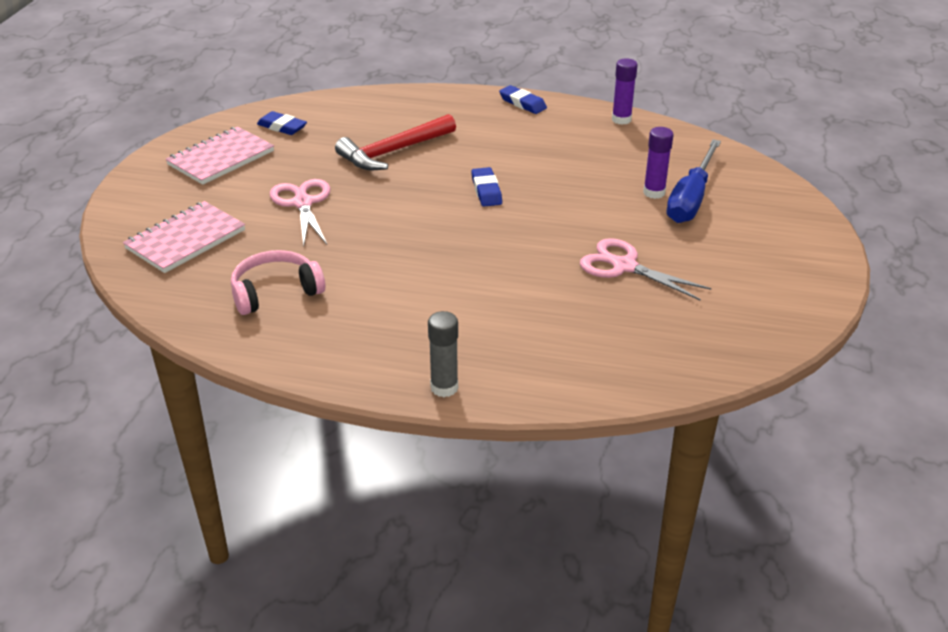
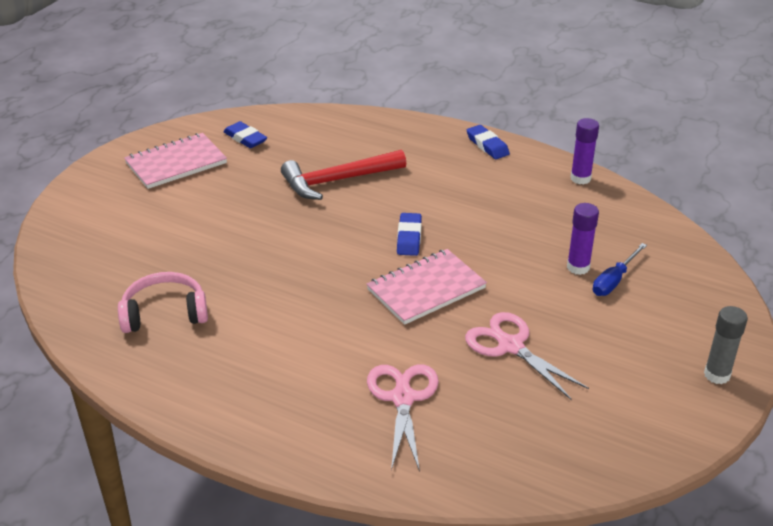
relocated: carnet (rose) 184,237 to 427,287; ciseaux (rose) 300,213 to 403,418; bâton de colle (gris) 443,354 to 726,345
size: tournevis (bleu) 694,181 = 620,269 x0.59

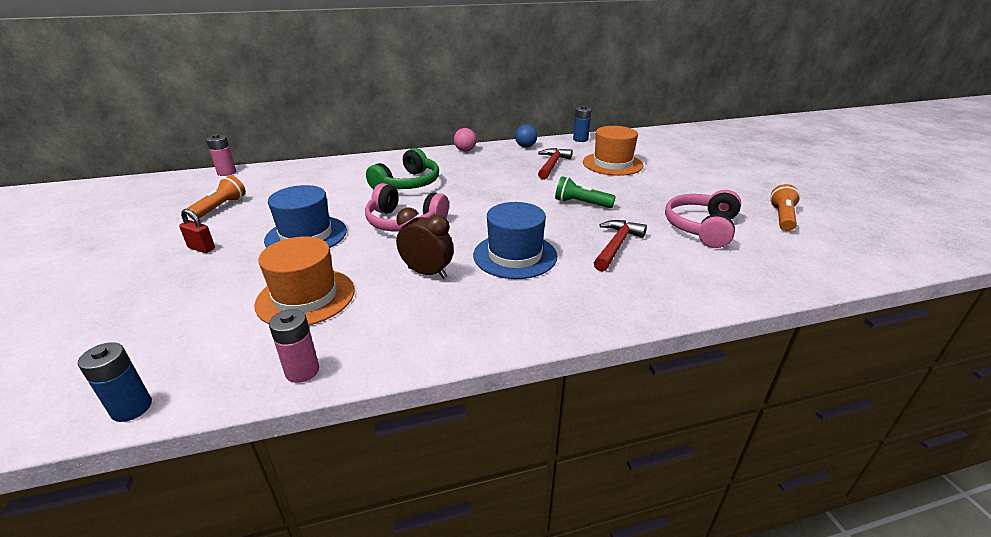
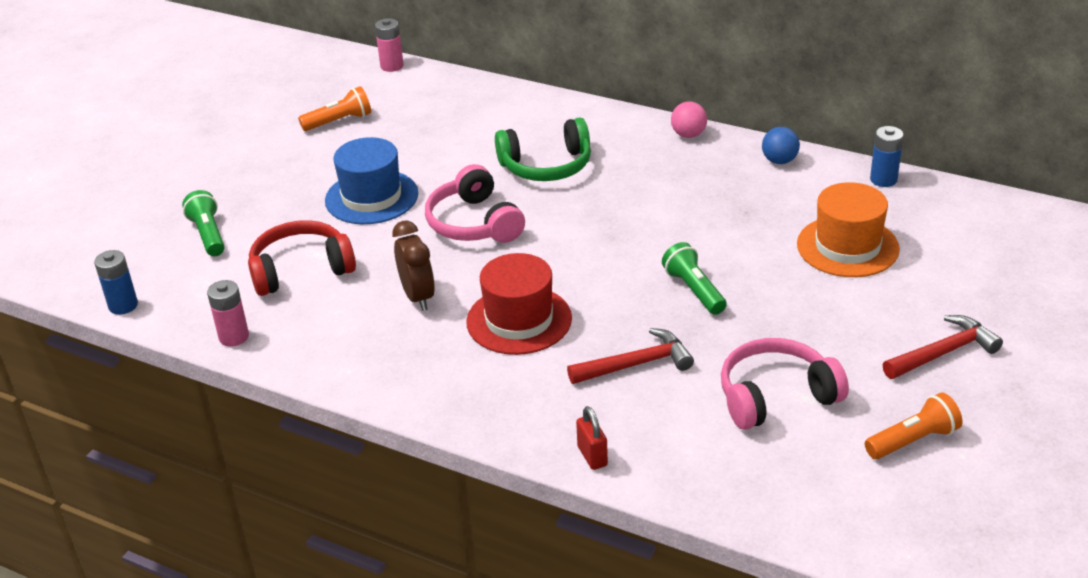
appeared: lampe de poche (vert) 203,223
relocated: cadenas (rouge) 197,231 to 592,438; marteau (rouge) 555,164 to 943,347
exchanged: chapeau (orange) 304,281 to casque audio (rouge) 302,258
colour: chapeau (bleu) 515,240 to chapeau (rouge) 519,304

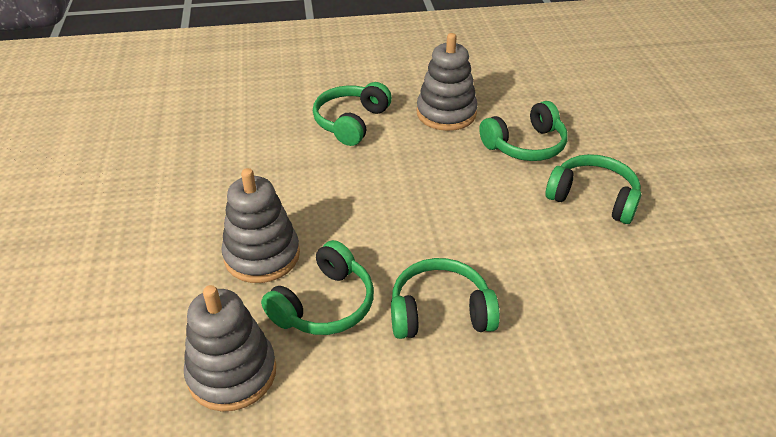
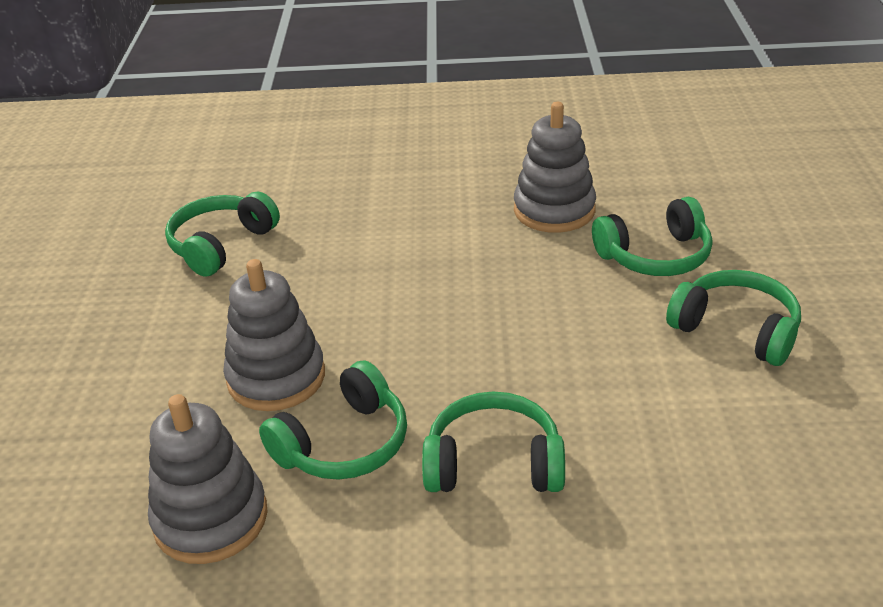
relocated: casque audio (vert) 352,114 to 222,234

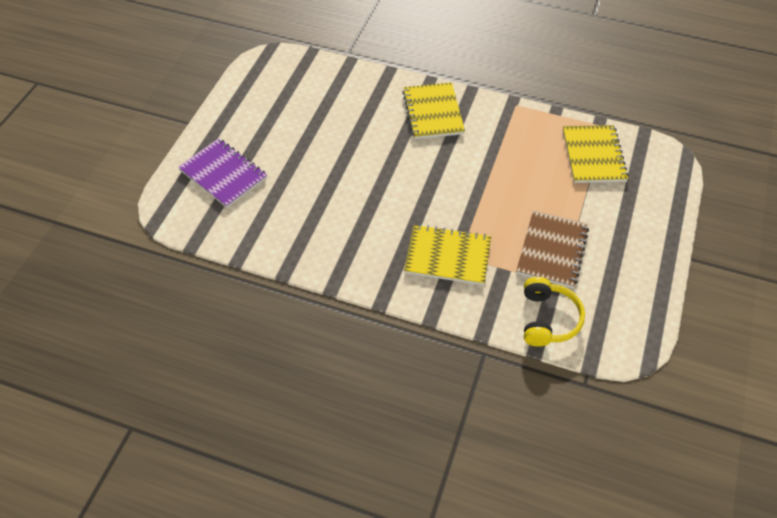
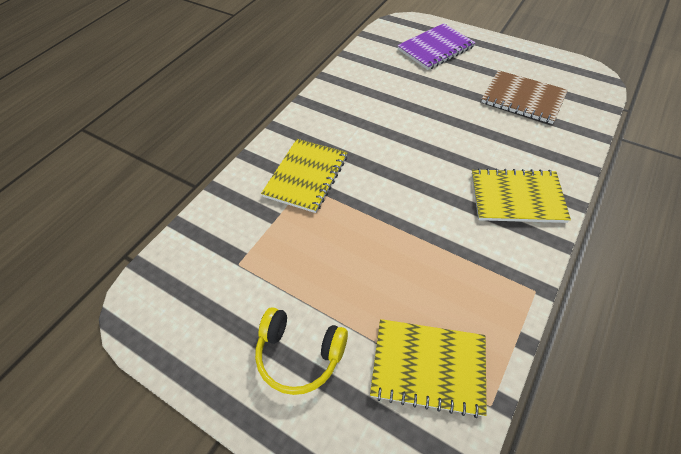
relocated: carnet (marron) 552,249 to 524,97; casque audio (jaune) 554,312 to 301,351

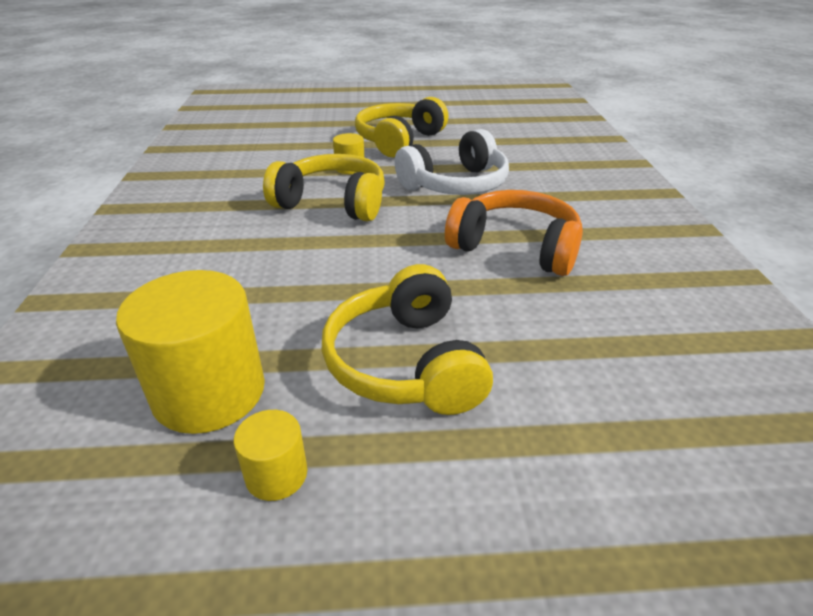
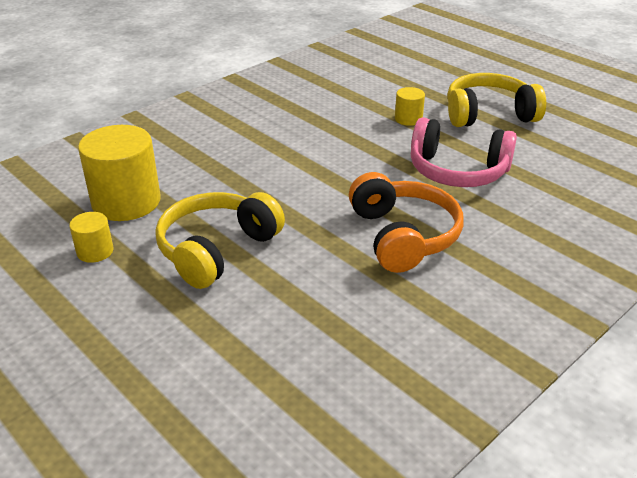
missing: casque audio (jaune) 324,188
colour: casque audio (blanc) 452,162 to casque audio (rose) 464,152

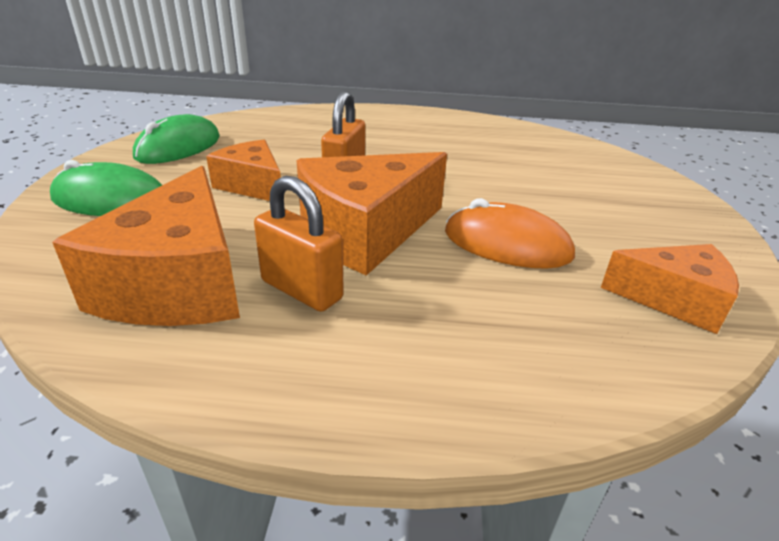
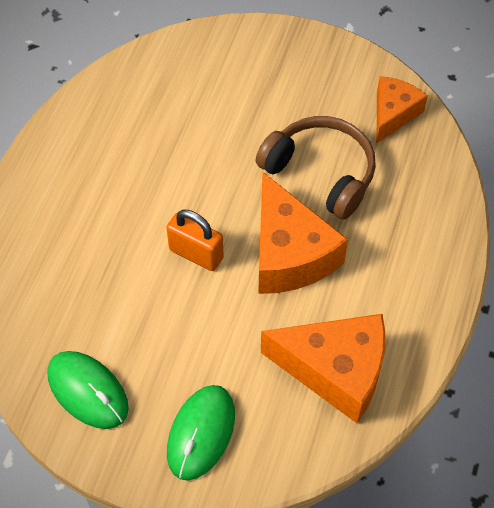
missing: fromage (orange) 243,170; cadenas (orange) 299,244
exchanged: souris (orange) 510,233 to casque audio (marron) 316,167

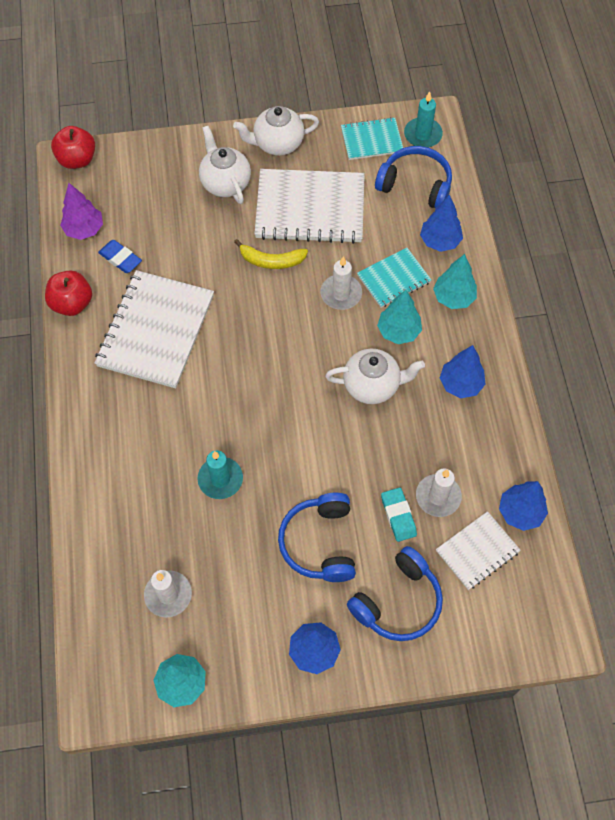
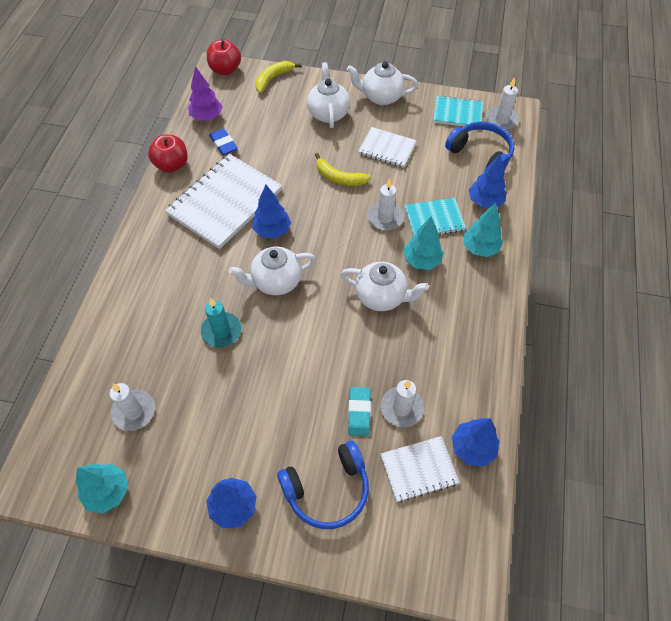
missing: casque audio (bleu) 317,537
appeared: théière (blanc) 272,271; banane (jaune) 278,77
relocated: arbre (bleu) 463,371 to 271,212
colour: bougie (turquoise) 423,119 to bougie (blanc) 502,103
size: carnet (blanc) 309,206 = 387,147 x0.55

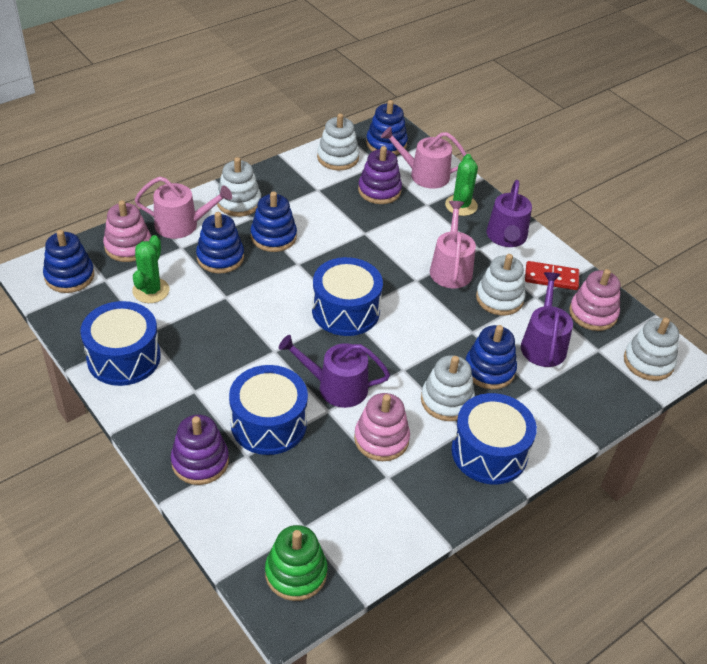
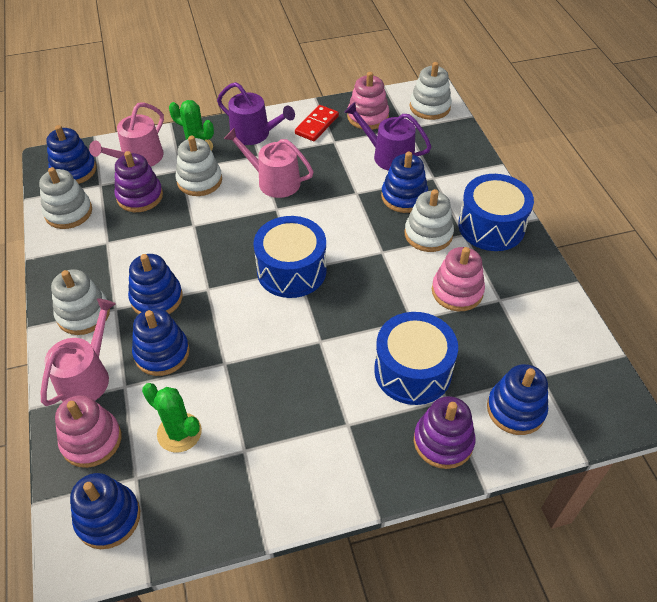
missing: tambour (bleu) 120,343; jouet à empiler (vert) 296,563; arrosoir (violet) 334,371
appeared: jouet à empiler (bleu) 517,399
relocated: jouet à empiler (blanc) 500,284 to 199,166

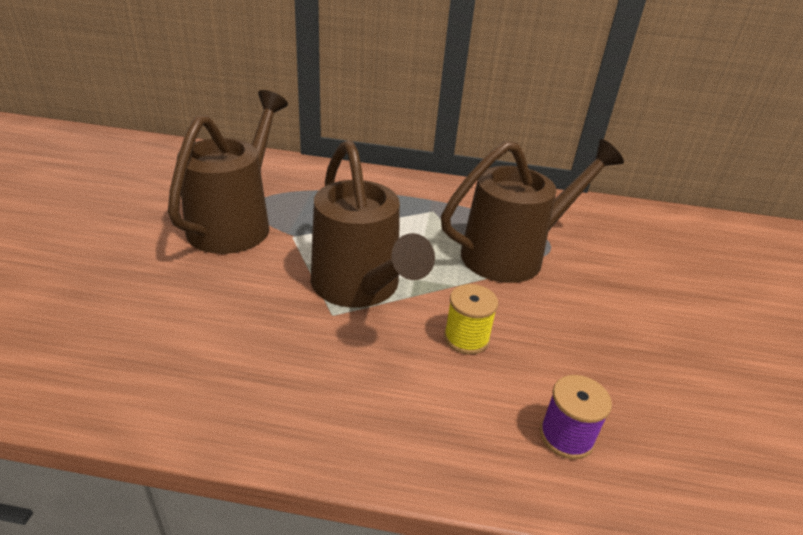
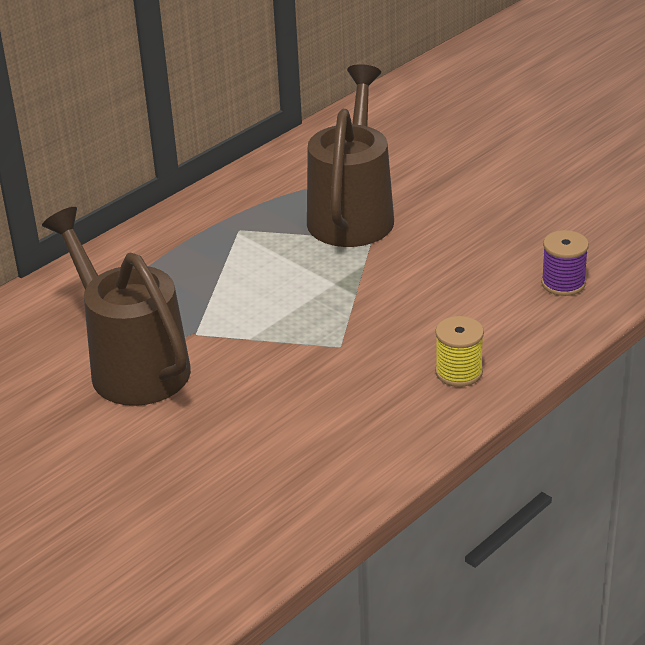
missing: arrosoir (marron) 373,224
relocated: bobine (jaune) 471,319 to 459,351

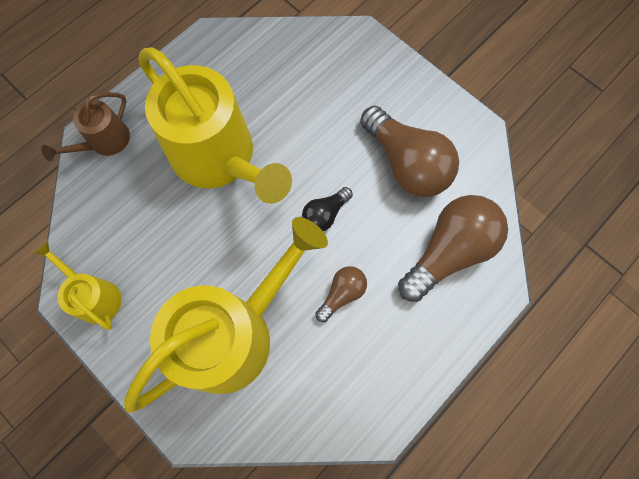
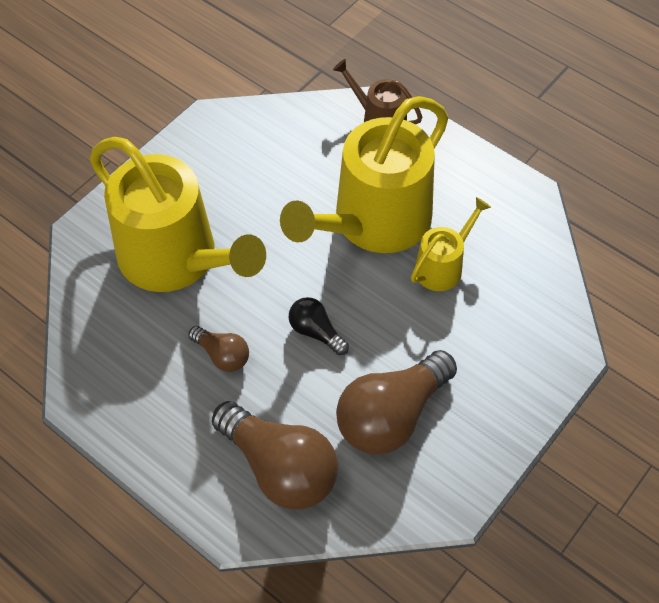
relocated: arrosoir (jaune) 77,285 to 451,244

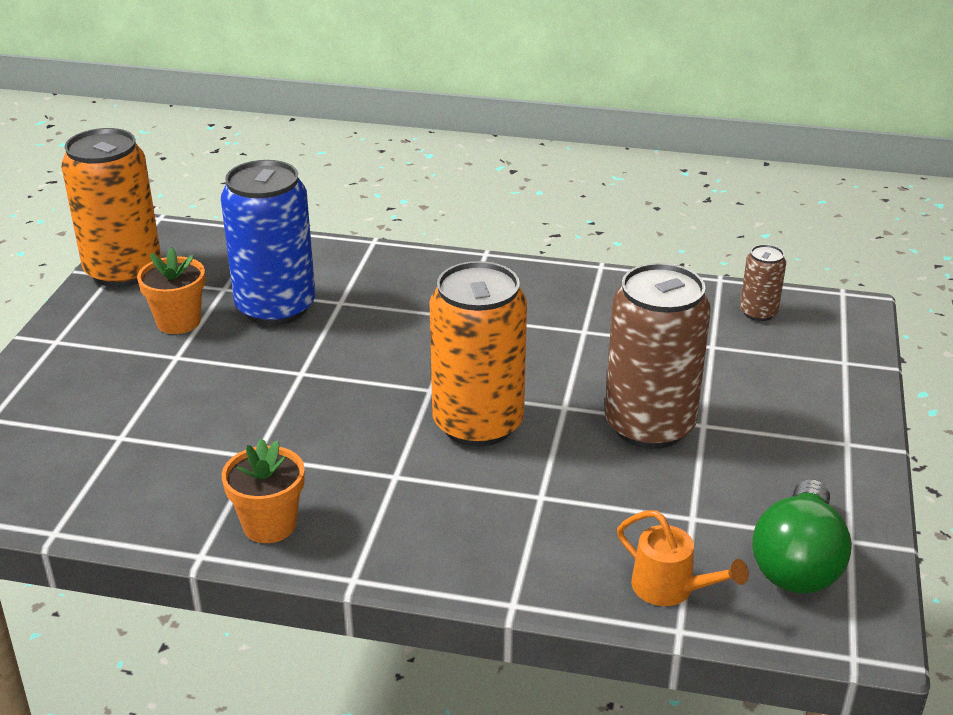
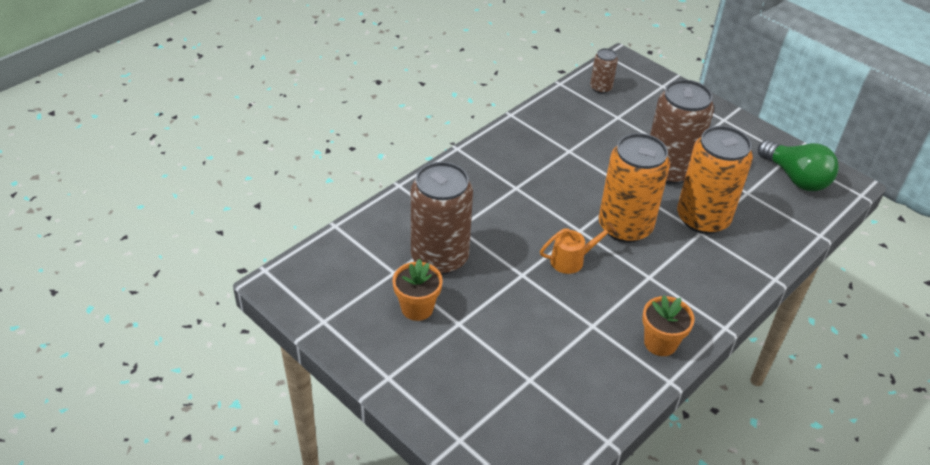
relocated: canette (orange) 111,207 to 715,180; arrosoir (orange) 683,558 to 578,248
colour: canette (bleu) 268,242 to canette (marron) 442,218

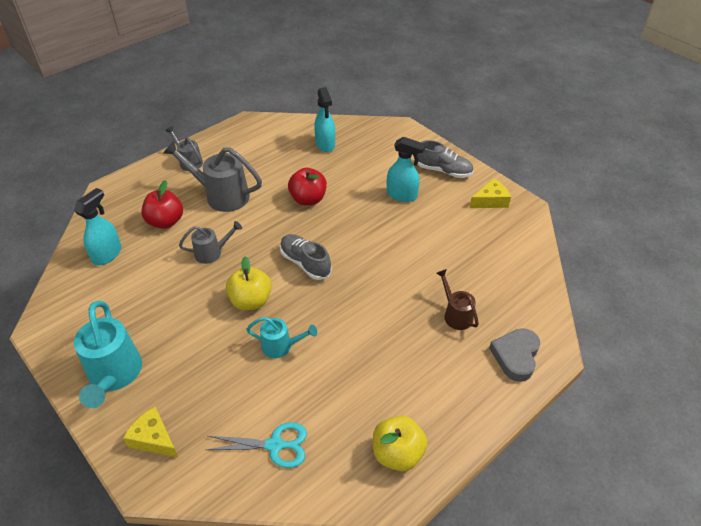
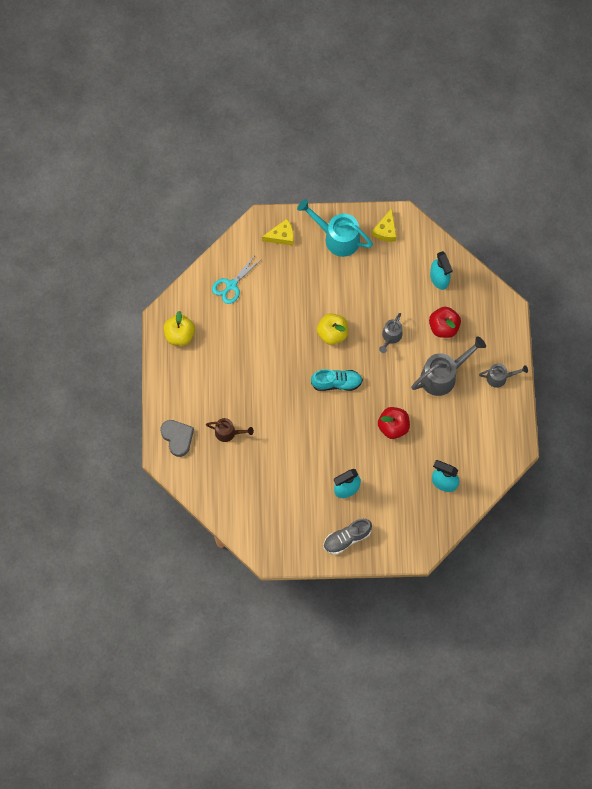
missing: arrosoir (turquoise) 281,337
relocated: fromage (jaune) 490,193 to 384,225
colour: chaussure (gris) 306,257 to chaussure (turquoise) 337,380

